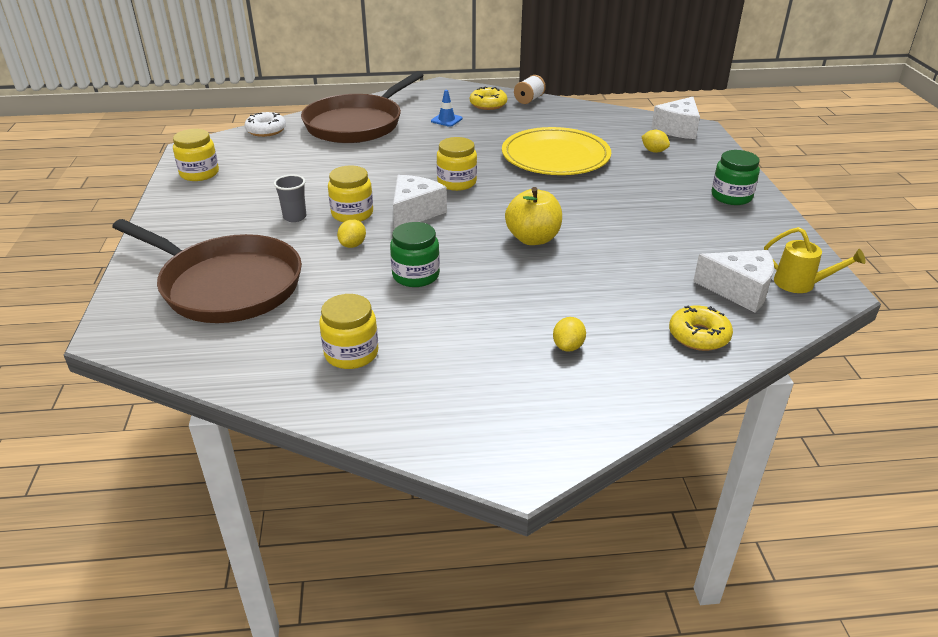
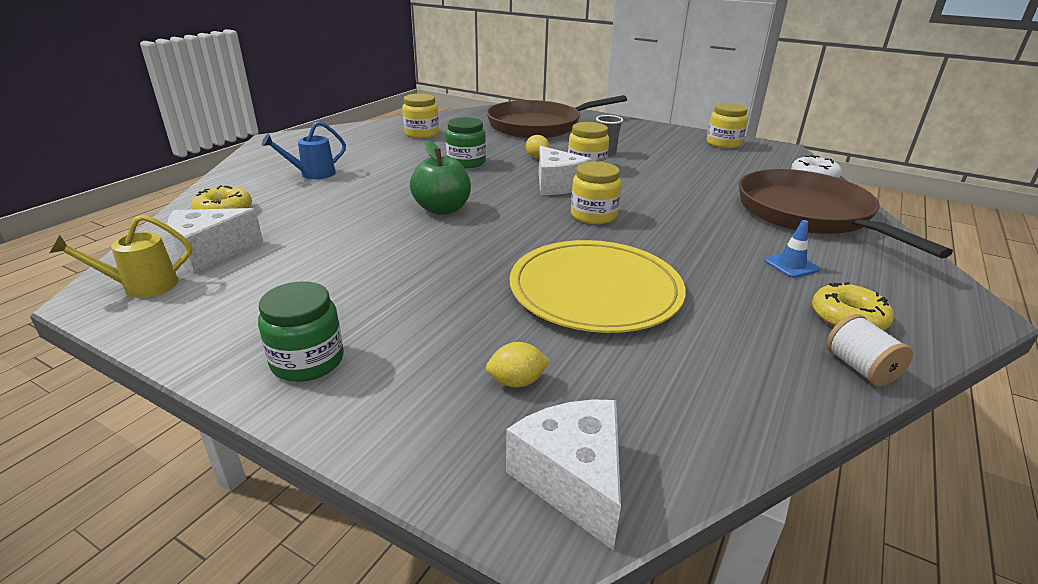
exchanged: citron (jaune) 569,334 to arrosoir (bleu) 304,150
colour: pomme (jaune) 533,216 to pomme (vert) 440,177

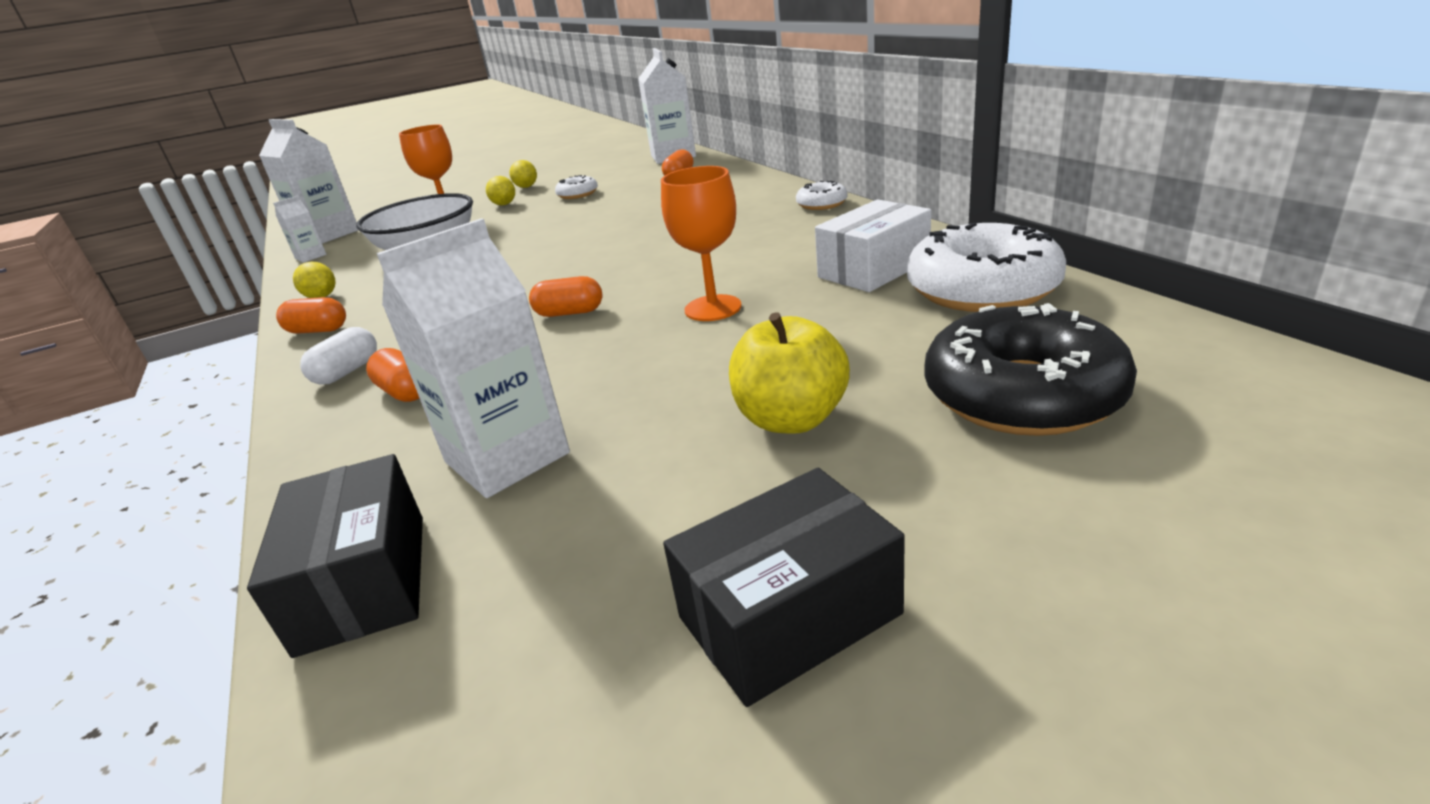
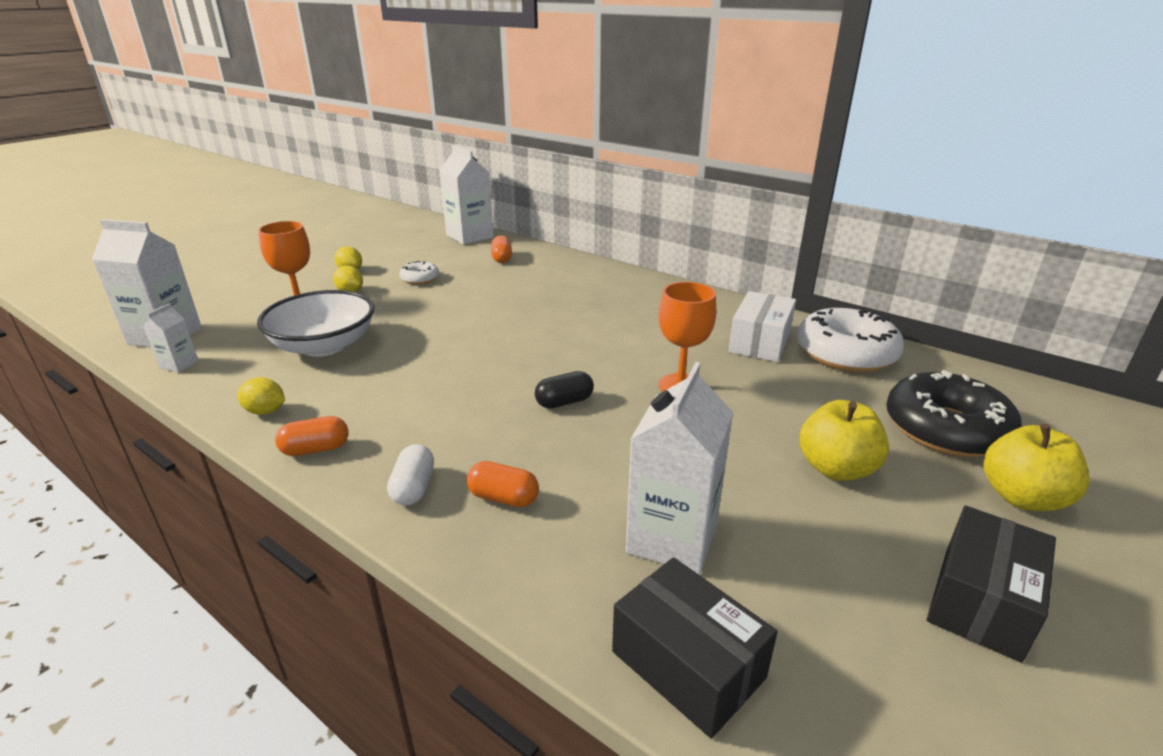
missing: beignet (blanc) 822,195
appeared: pomme (jaune) 1036,467
colour: gélule (orange) 565,296 to gélule (noir) 564,390

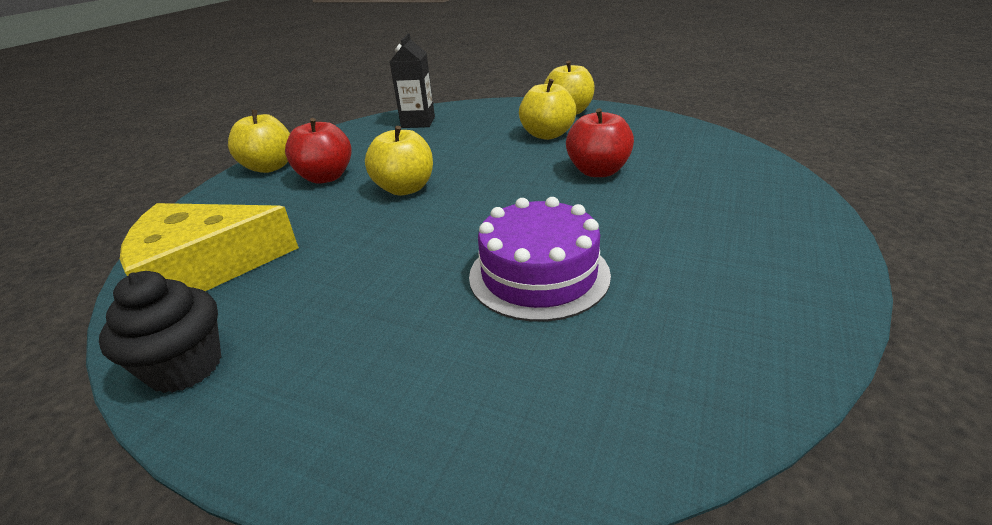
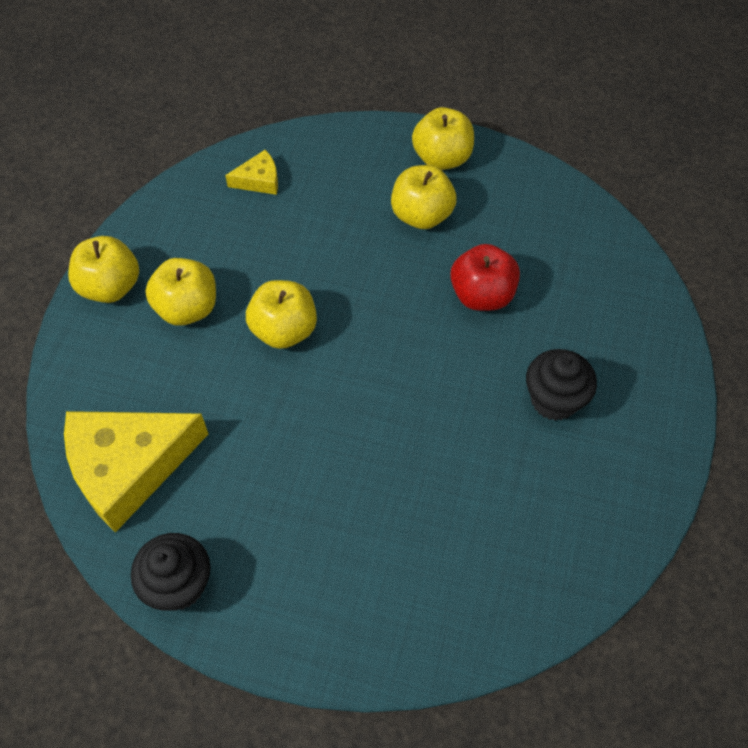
missing: gâteau (violet) 540,259
appeared: muffin (noir) 561,385
exchanged: brique de lait (noir) 412,80 to fromage (jaune) 251,172
colour: pomme (rouge) 318,151 to pomme (jaune) 180,292

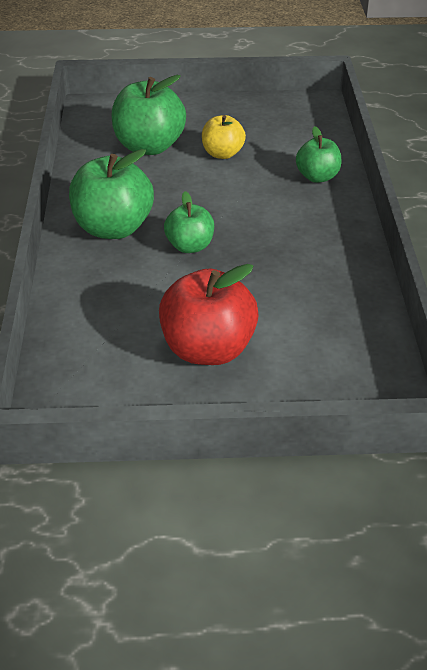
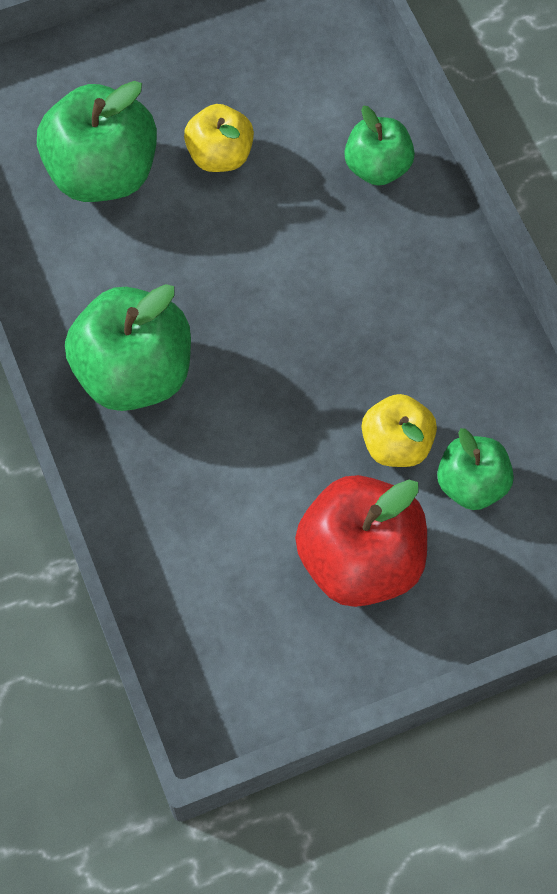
appeared: pomme (jaune) 399,430
relocated: pomme (vert) 189,222 to 475,469

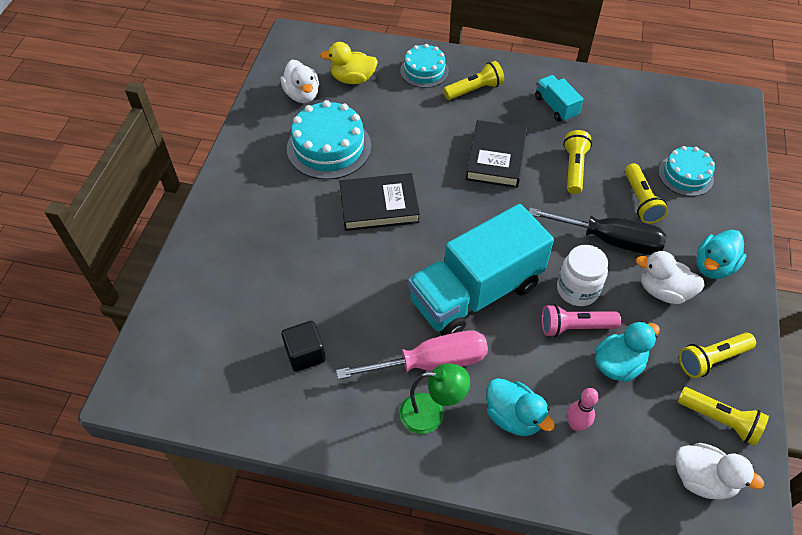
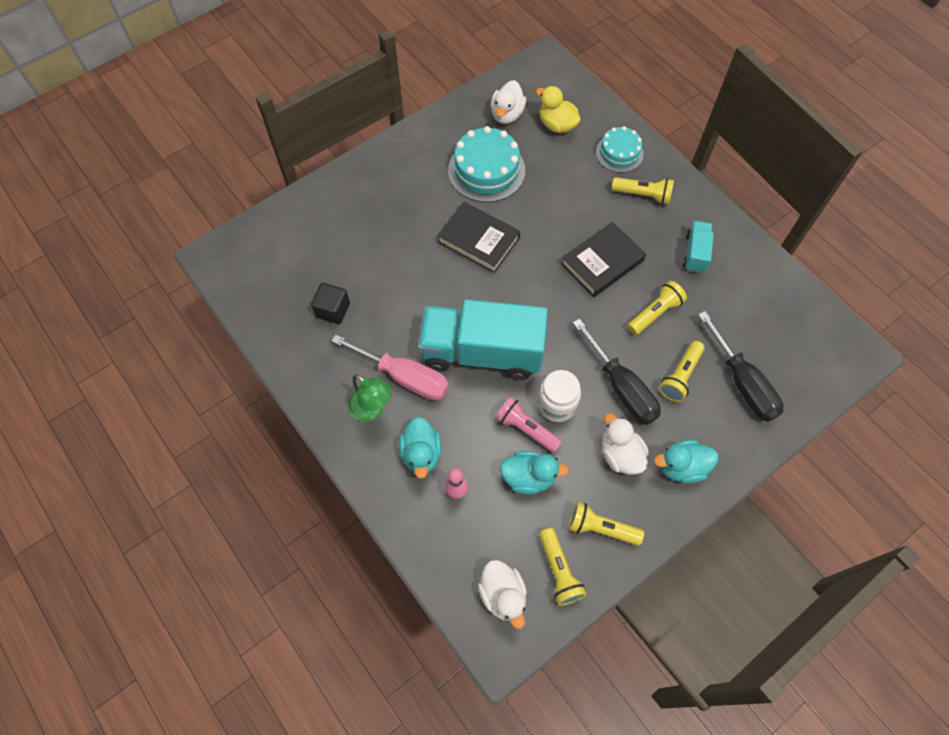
exchanged: gâteau (turquoise) 686,171 to tournevis (noir) 741,366

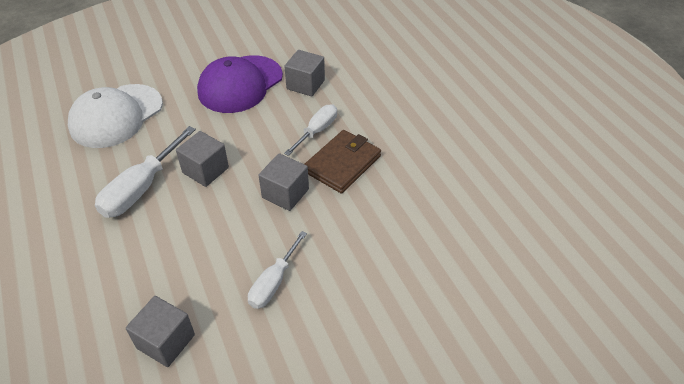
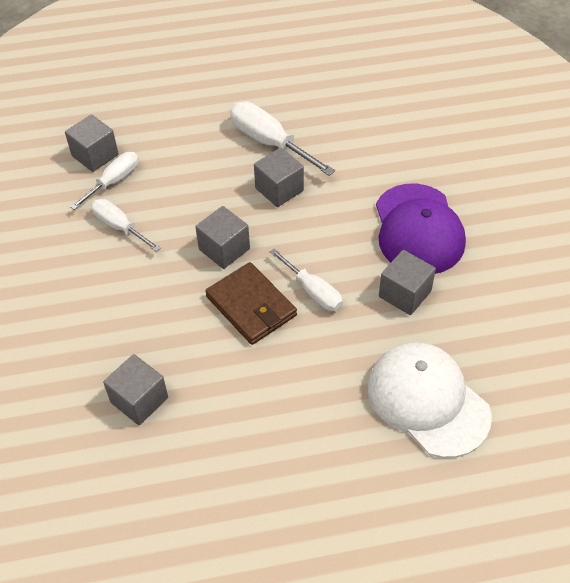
appeared: tournevis (blanc) 104,181; cube (gris) 135,389
relocated: casquette (blanc) 115,116 to 430,400
spun: casquette (violet) 240,84 = 421,229 150 degrees counterclockwise

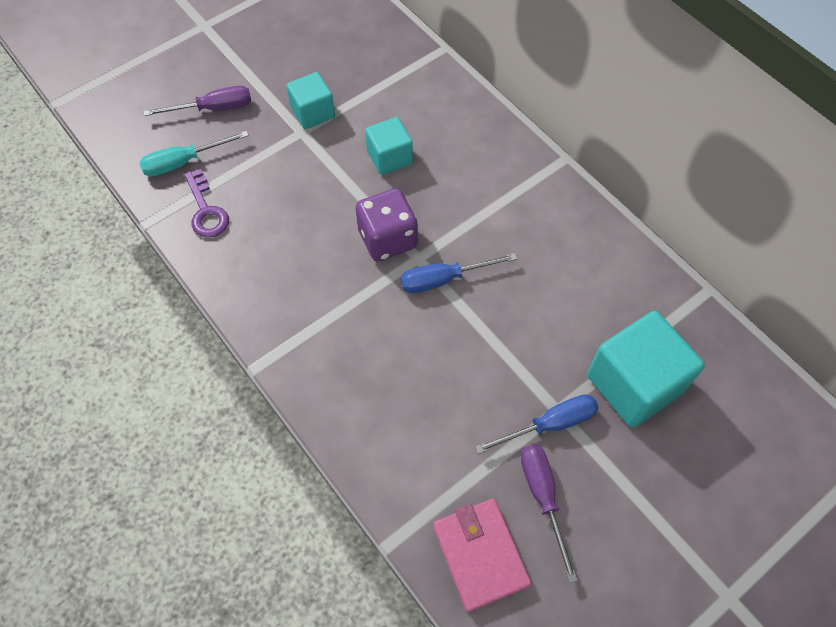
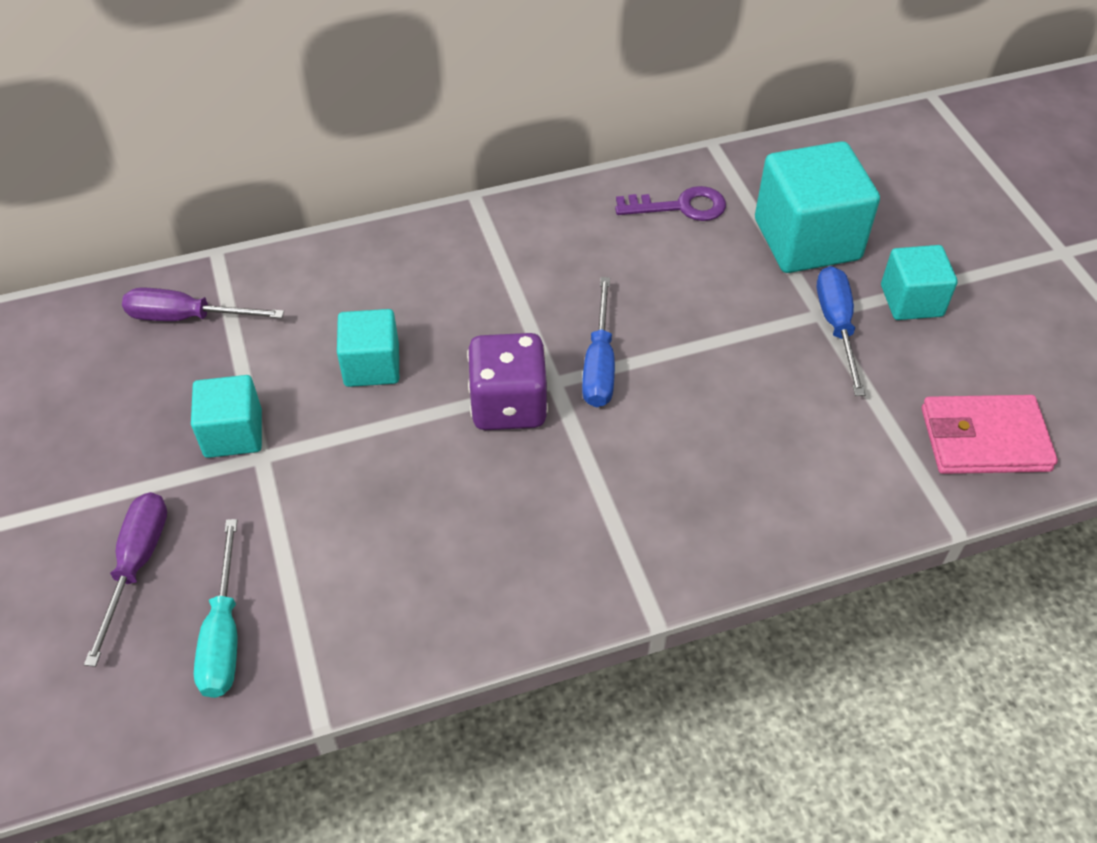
appeared: cube (turquoise) 919,282
relocated: clé (violet) 206,203 to 670,203; tournevis (violet) 549,513 to 203,304

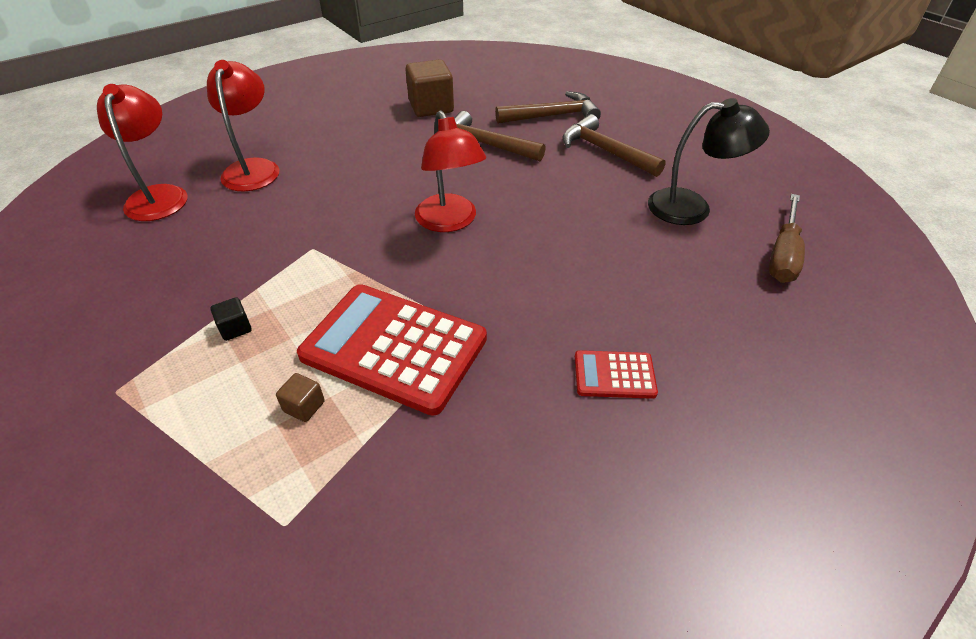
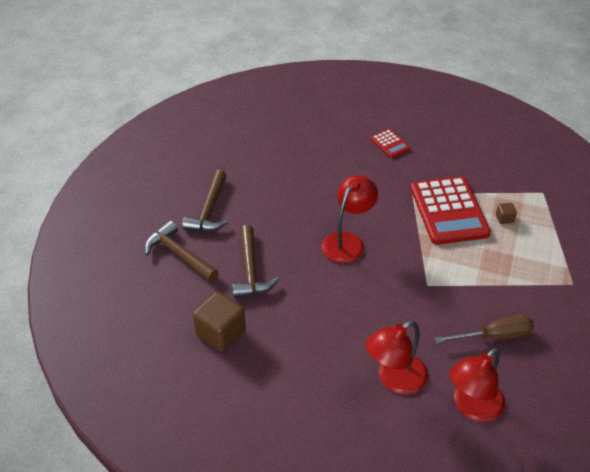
missing: cube (noir) 231,319; lampe (noir) 709,161
relocated: tournevis (marron) 787,238 to 484,329

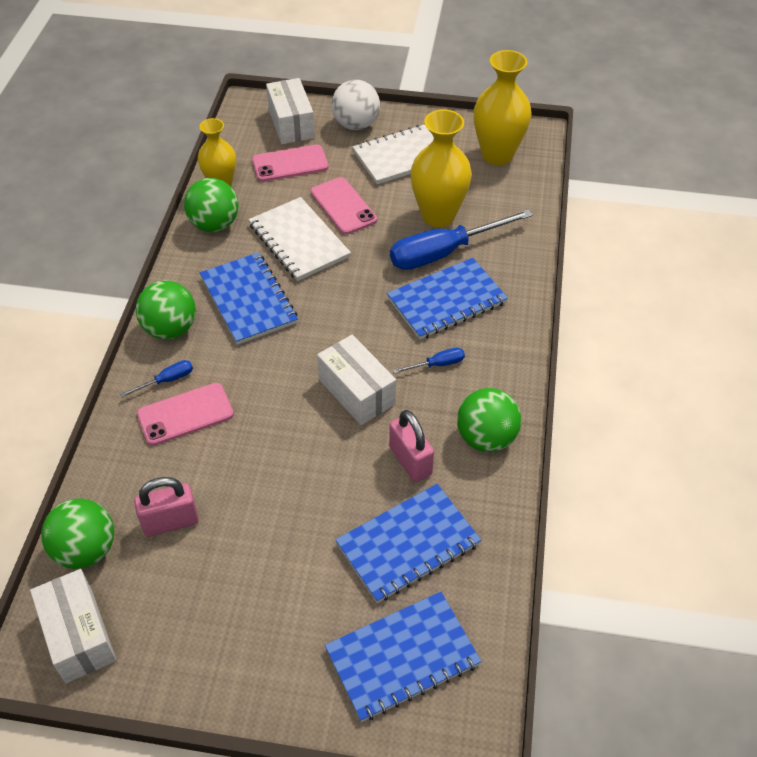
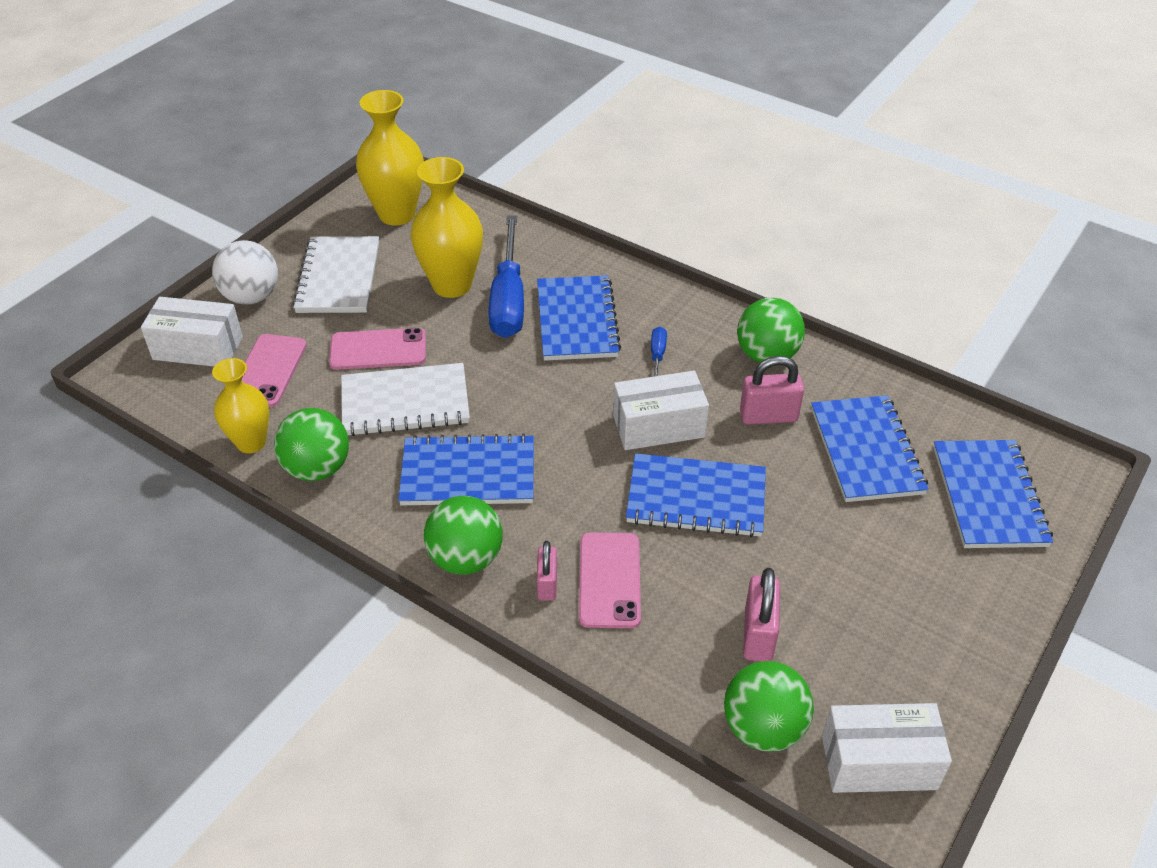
appeared: carnet (bleu) 696,495
exchanged: tournevis (bleu) 156,378 to cadenas (rose) 547,571

